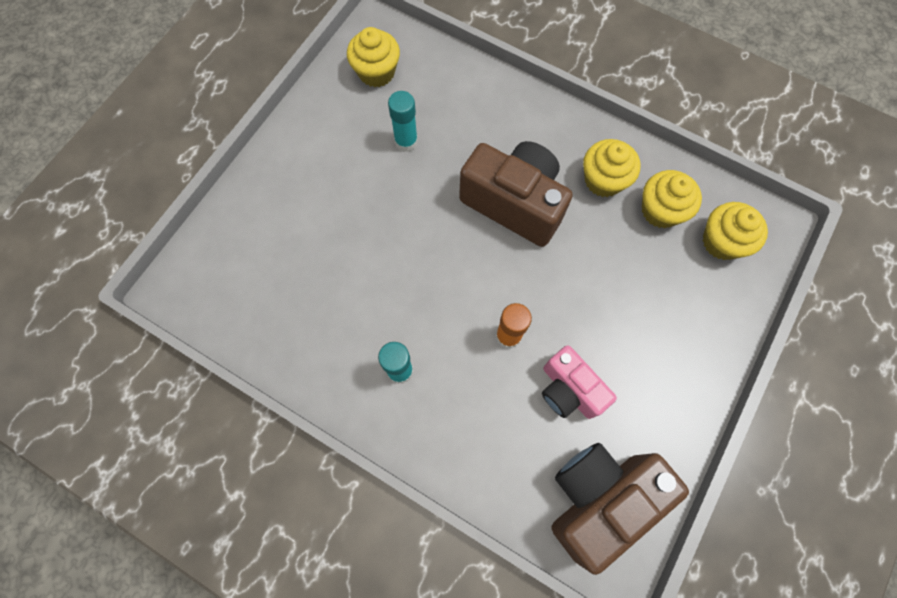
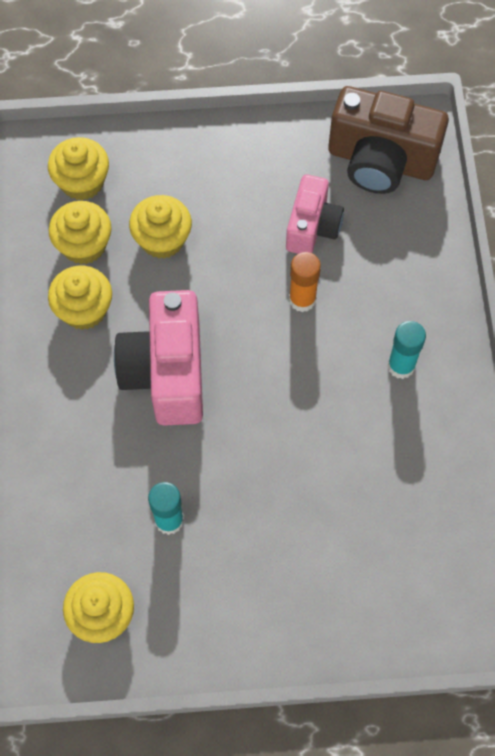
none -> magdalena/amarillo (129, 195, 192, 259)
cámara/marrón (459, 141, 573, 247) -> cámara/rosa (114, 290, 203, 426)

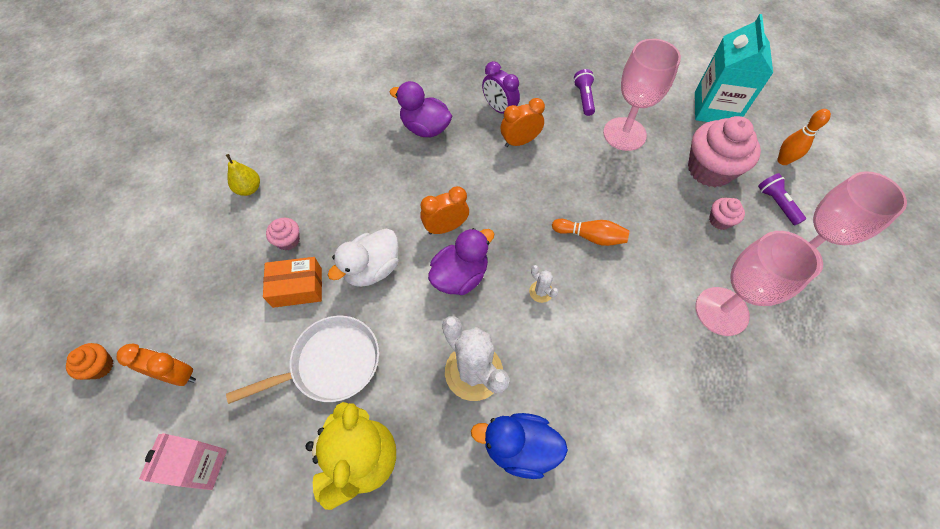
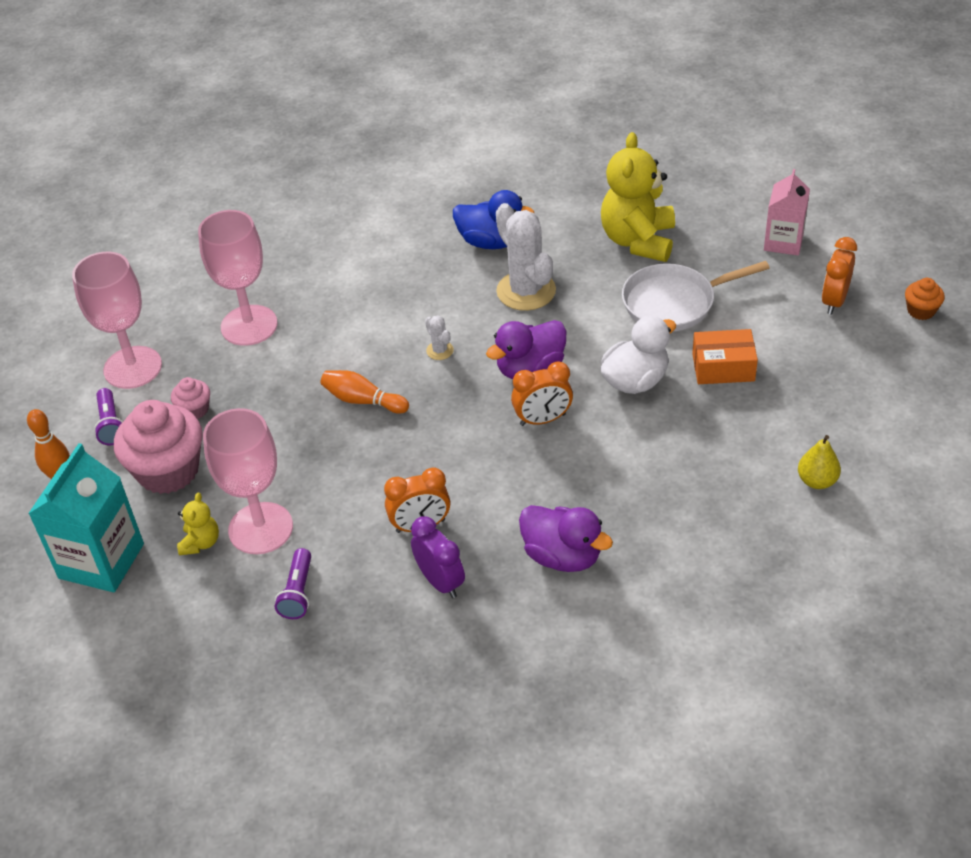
magdalena/rosa (266, 218, 300, 250) -> none
none -> osito/amarillo (177, 493, 219, 555)
despertador/naranja (117, 343, 196, 386) -> despertador/naranja (822, 237, 857, 315), 90 degrees clockwise

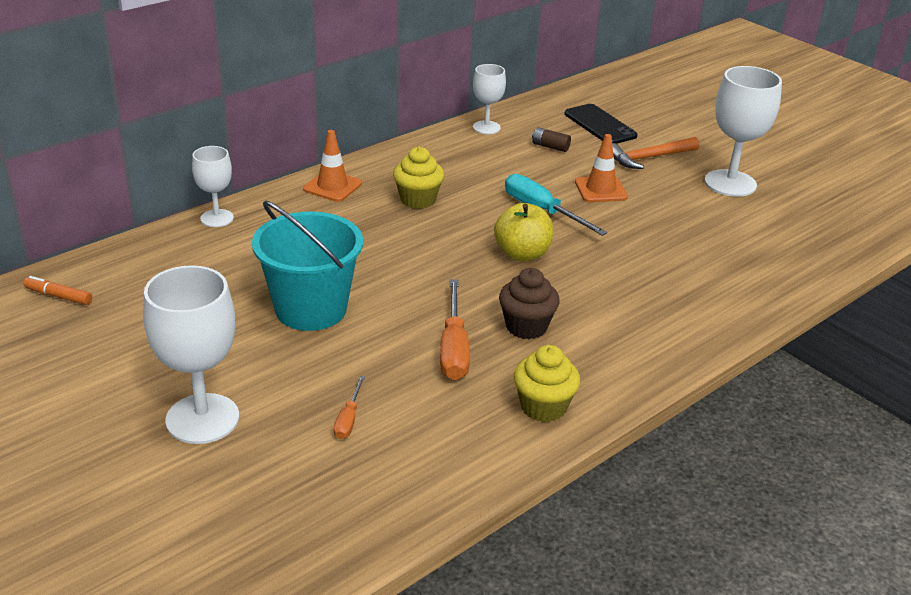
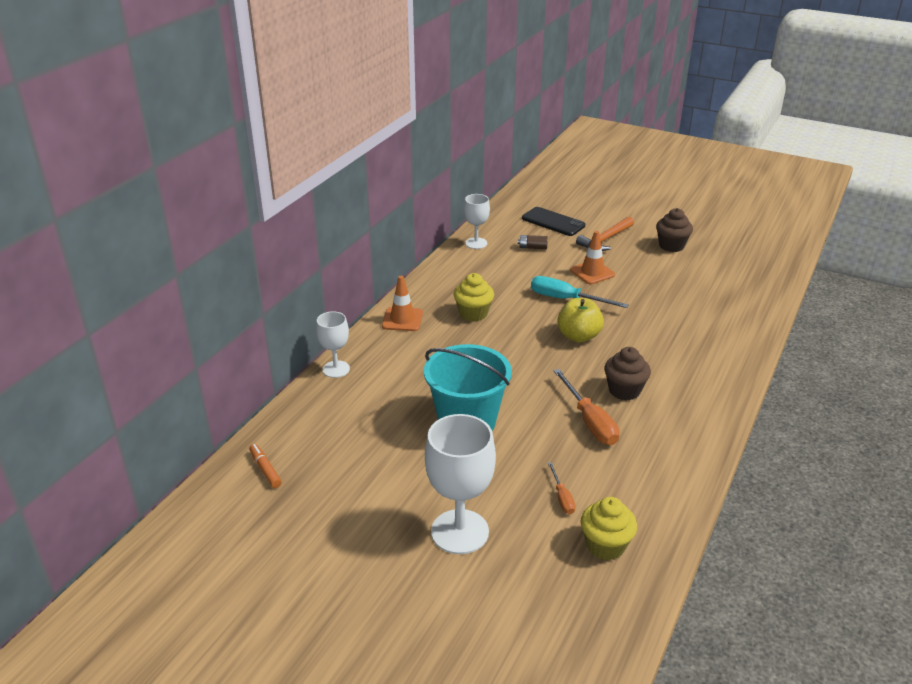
magdalena/amarillo (514, 345, 580, 422) -> magdalena/amarillo (581, 497, 637, 560), moved
copa/blanco (705, 66, 782, 197) -> magdalena/marrón (656, 208, 693, 252)
rotulador/naranja (24, 276, 92, 305) -> rotulador/naranja (249, 444, 282, 488), 60 degrees clockwise

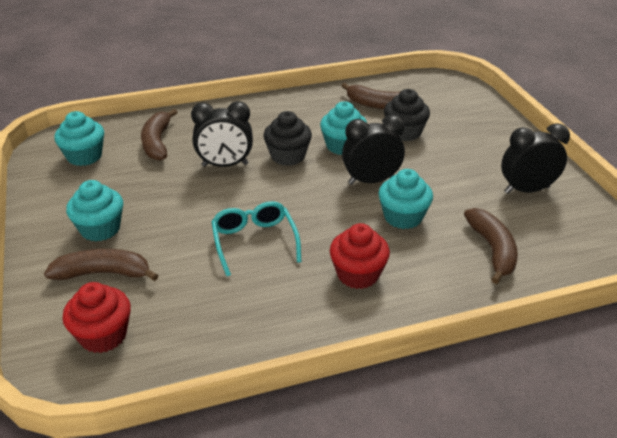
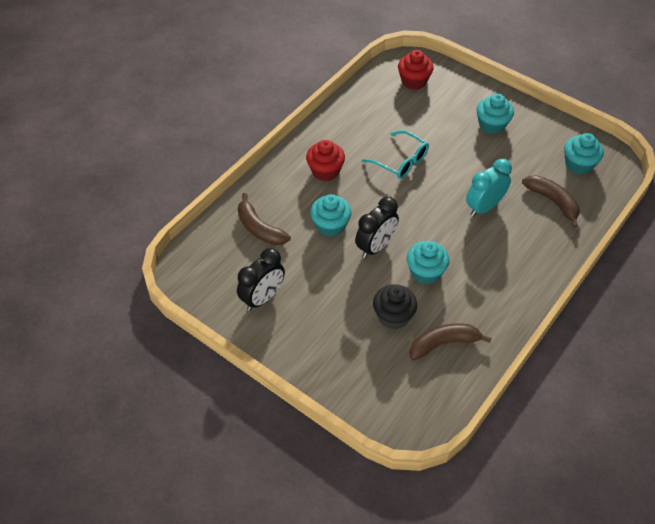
plátano/marrón (44, 249, 159, 281) -> none
magdalena/negro (264, 111, 312, 166) -> none
despertador/negro (191, 101, 253, 167) -> despertador/turquesa (466, 159, 512, 217)

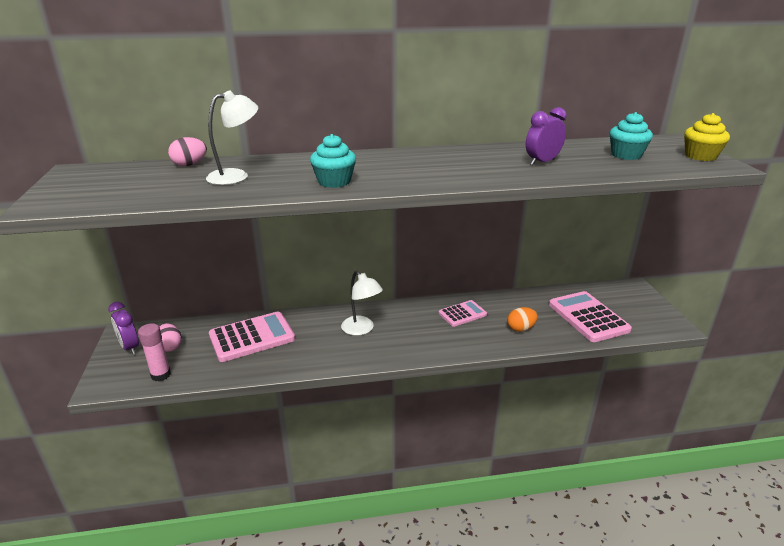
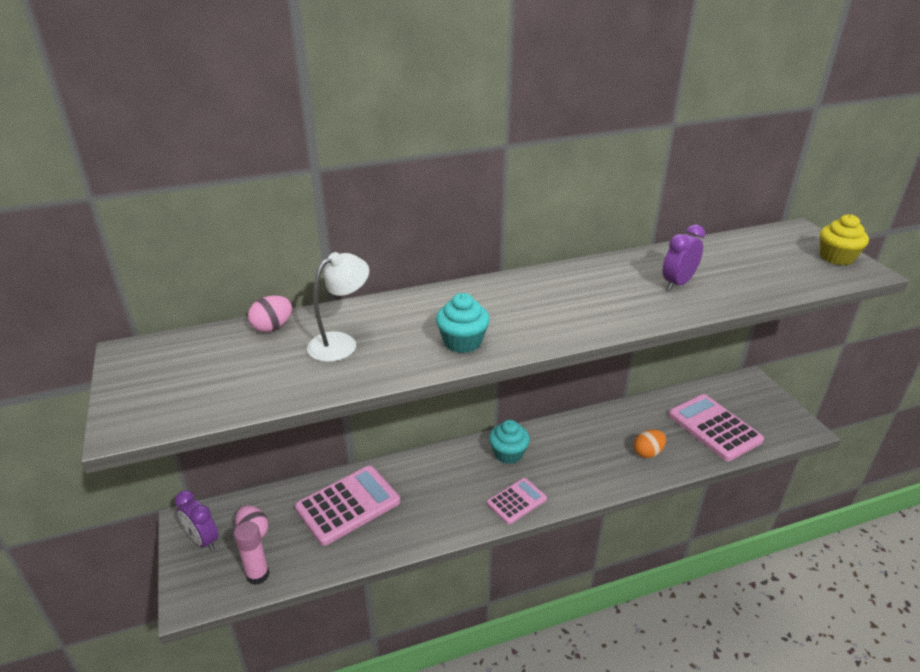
lámpara/blanco (341, 271, 383, 336) -> none
calculadora/rosa (439, 300, 487, 327) -> calculadora/rosa (487, 478, 547, 524), moved
magdalena/turquesa (610, 112, 653, 160) -> magdalena/turquesa (489, 420, 530, 464), moved

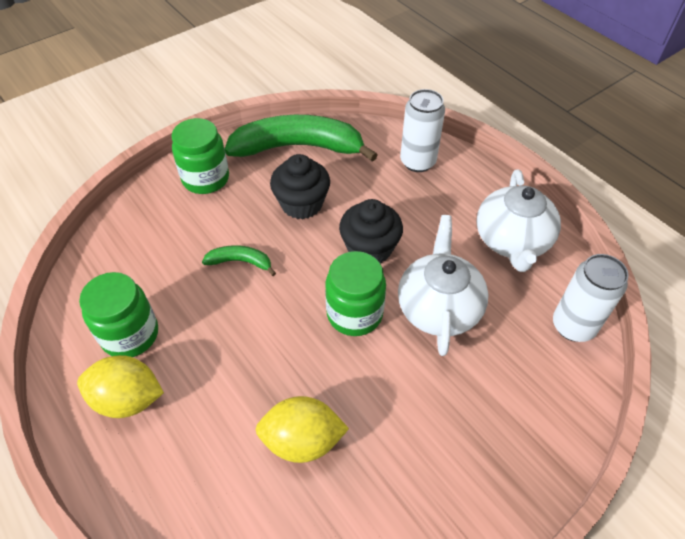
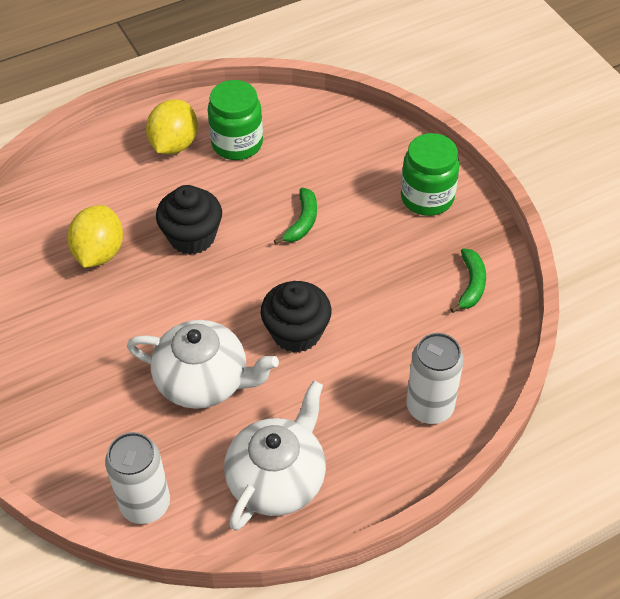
tarro/verde (325, 251, 386, 336) -> none
magdalena/negro (270, 154, 330, 219) -> magdalena/negro (156, 185, 222, 255), moved
tetera/blanco (476, 170, 561, 272) -> tetera/blanco (224, 381, 326, 531), 105 degrees clockwise
plátano/verde (225, 115, 378, 162) -> plátano/verde (450, 248, 486, 313), x0.44

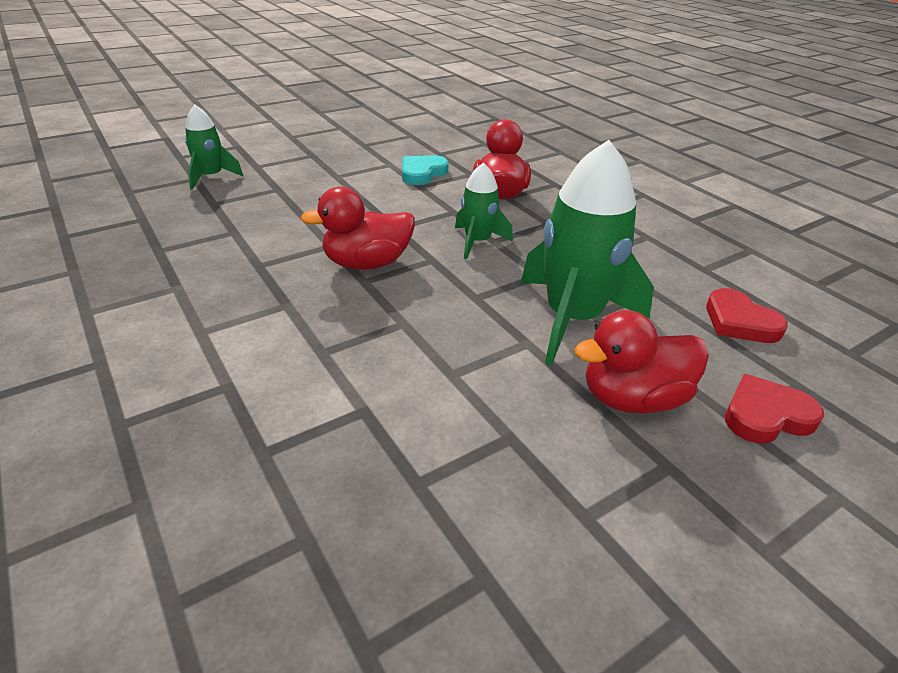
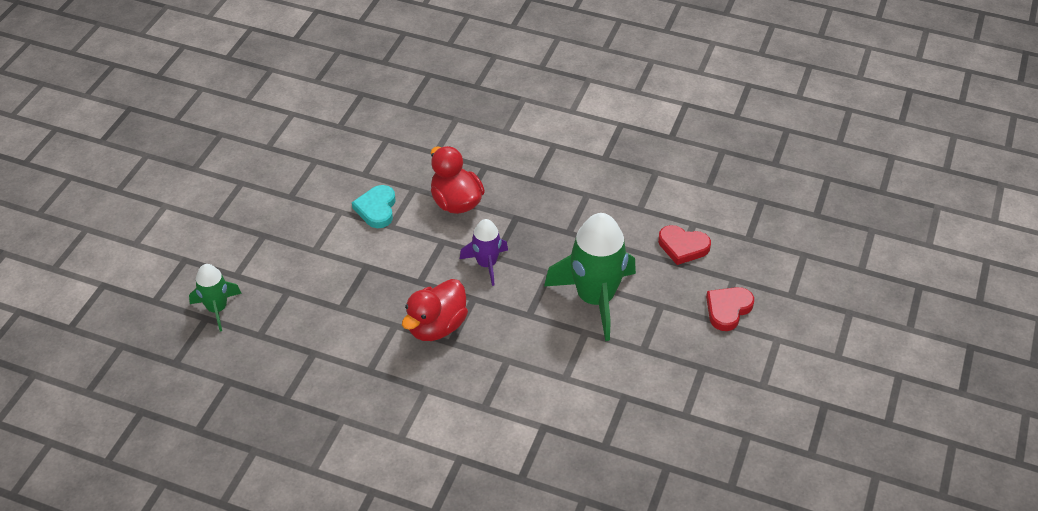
pato/rojo (574, 310, 709, 414) -> none
cohete/verde (455, 163, 513, 260) -> cohete/morado (460, 219, 508, 286)

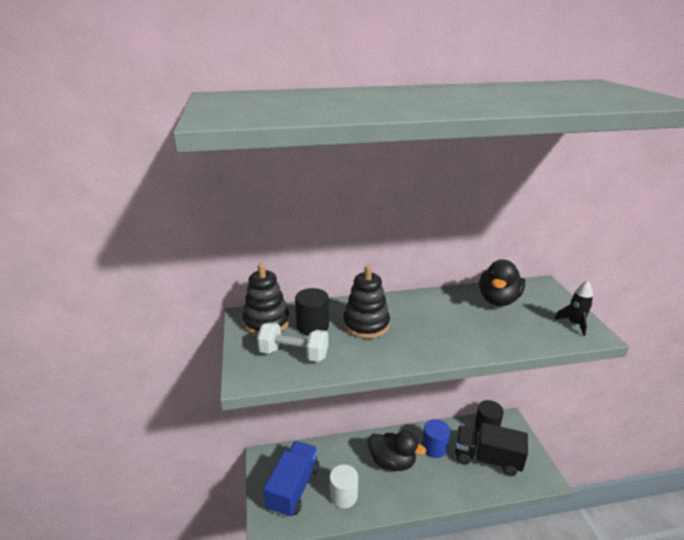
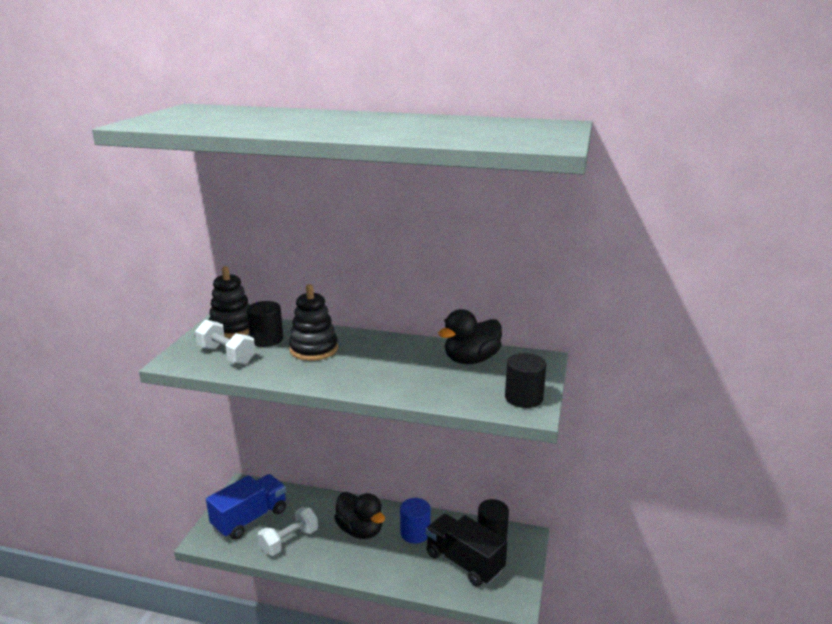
cilindro/blanco (330, 464, 358, 508) -> mancuerna/blanco (258, 507, 318, 556)
cohete/negro (554, 281, 593, 336) -> cilindro/negro (505, 353, 546, 408)

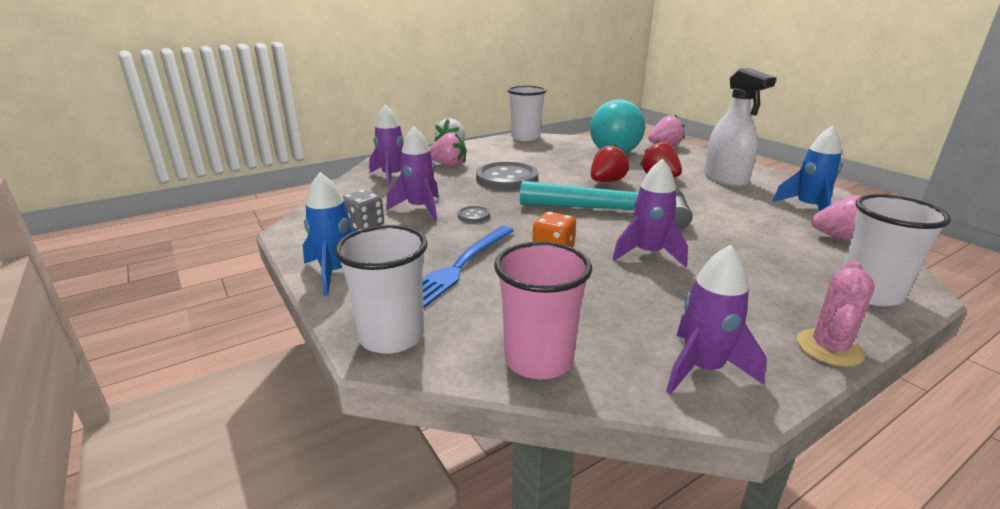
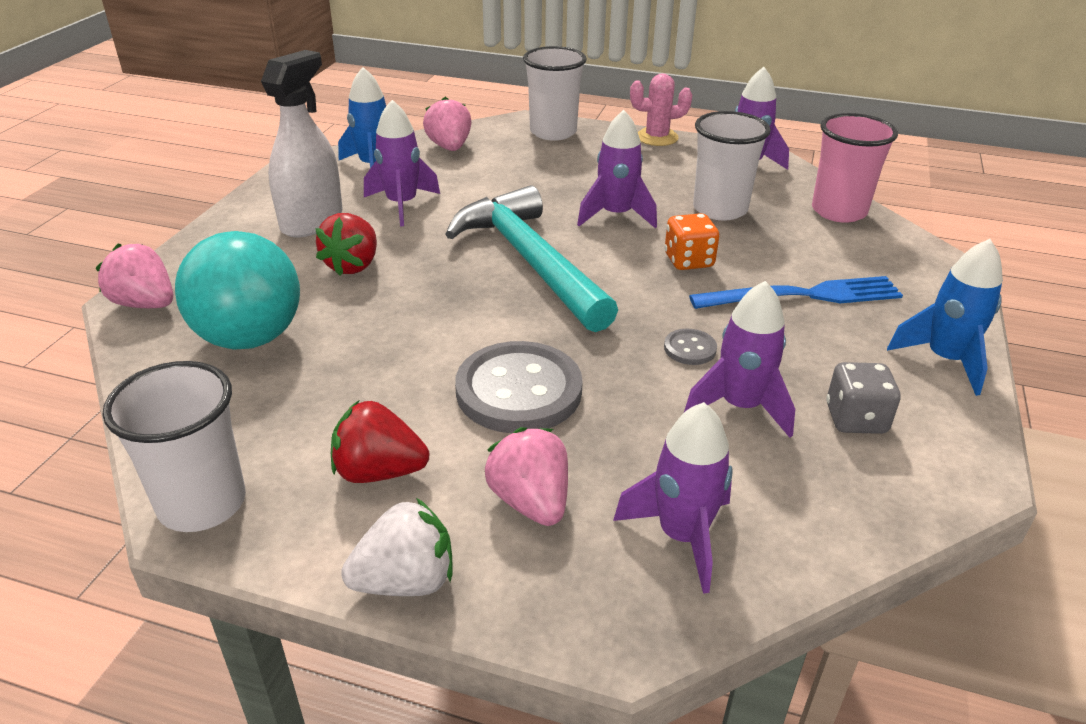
none -> cohete/morado (364, 100, 440, 226)
vaso/blanco (334, 225, 427, 354) -> vaso/blanco (693, 111, 771, 221), moved
fresa/rojo (591, 144, 629, 182) -> fresa/rojo (331, 400, 429, 483), moved

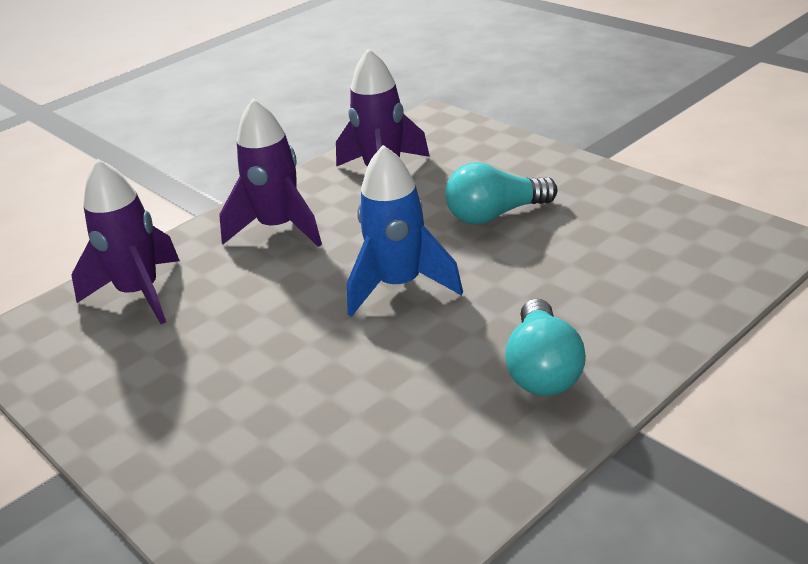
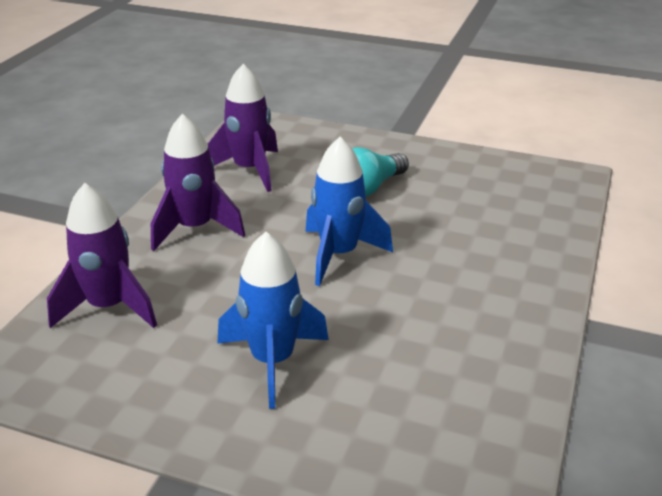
bombilla/turquesa (505, 298, 586, 396) -> none
none -> cohete/azul (217, 232, 329, 409)

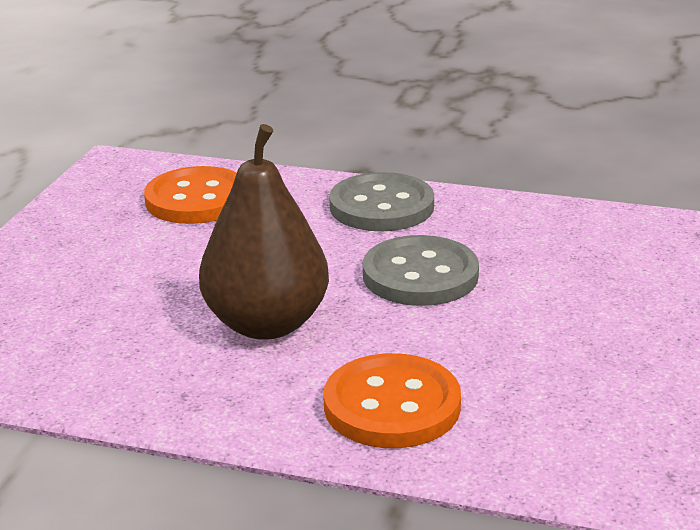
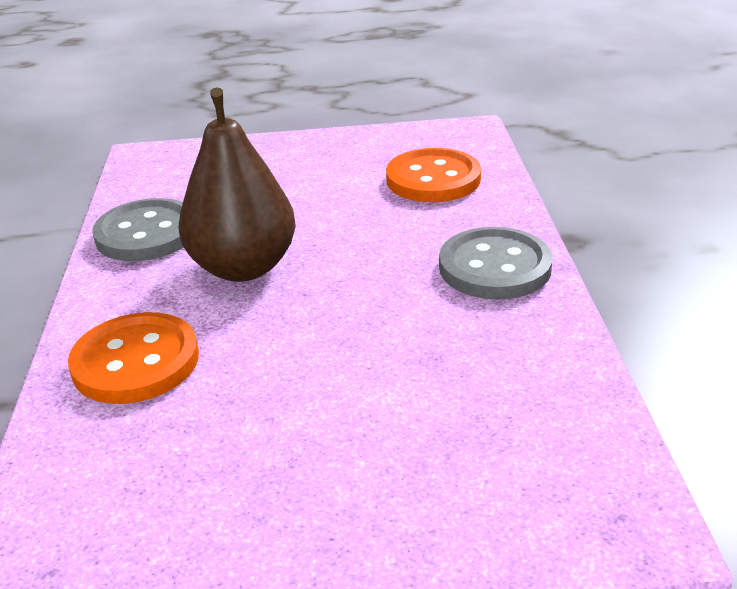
botón/gris (363, 235, 479, 306) -> botón/gris (92, 198, 184, 261), moved

